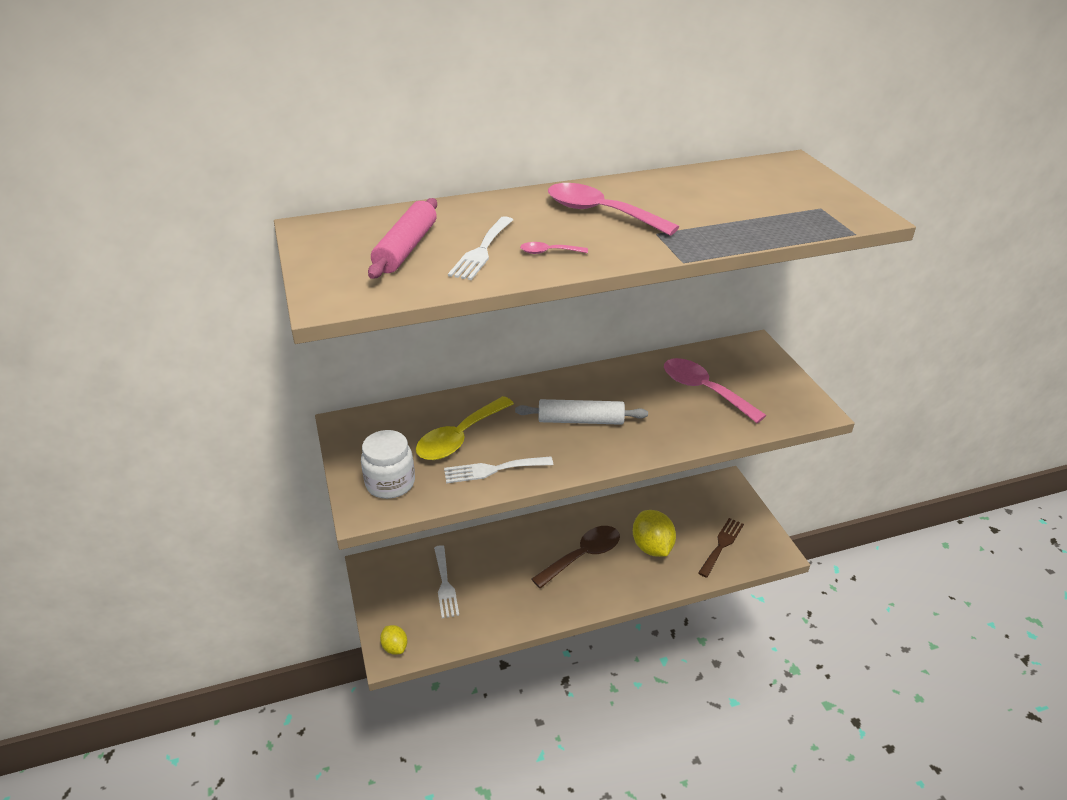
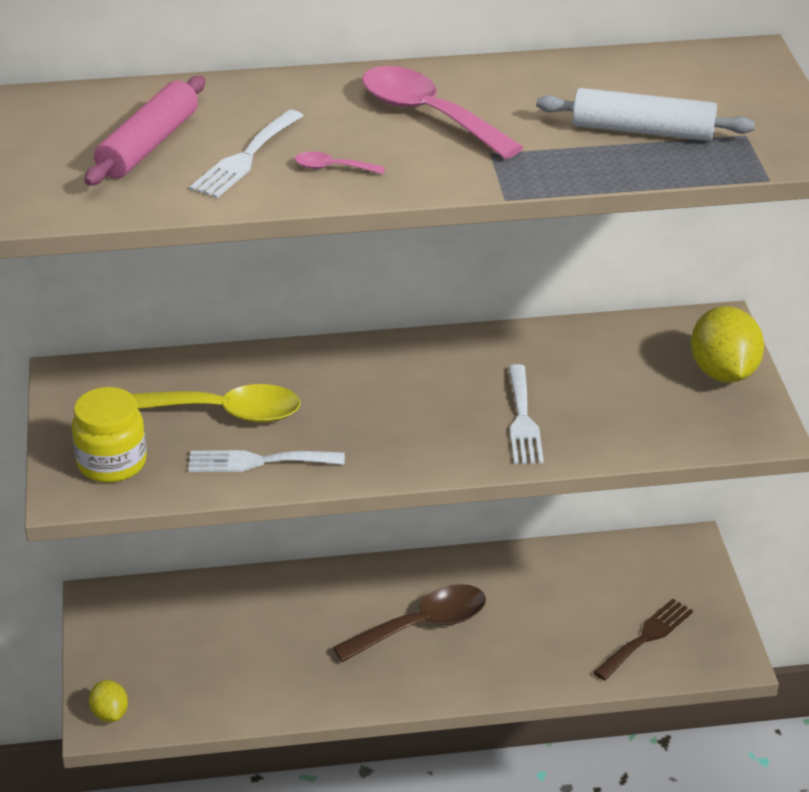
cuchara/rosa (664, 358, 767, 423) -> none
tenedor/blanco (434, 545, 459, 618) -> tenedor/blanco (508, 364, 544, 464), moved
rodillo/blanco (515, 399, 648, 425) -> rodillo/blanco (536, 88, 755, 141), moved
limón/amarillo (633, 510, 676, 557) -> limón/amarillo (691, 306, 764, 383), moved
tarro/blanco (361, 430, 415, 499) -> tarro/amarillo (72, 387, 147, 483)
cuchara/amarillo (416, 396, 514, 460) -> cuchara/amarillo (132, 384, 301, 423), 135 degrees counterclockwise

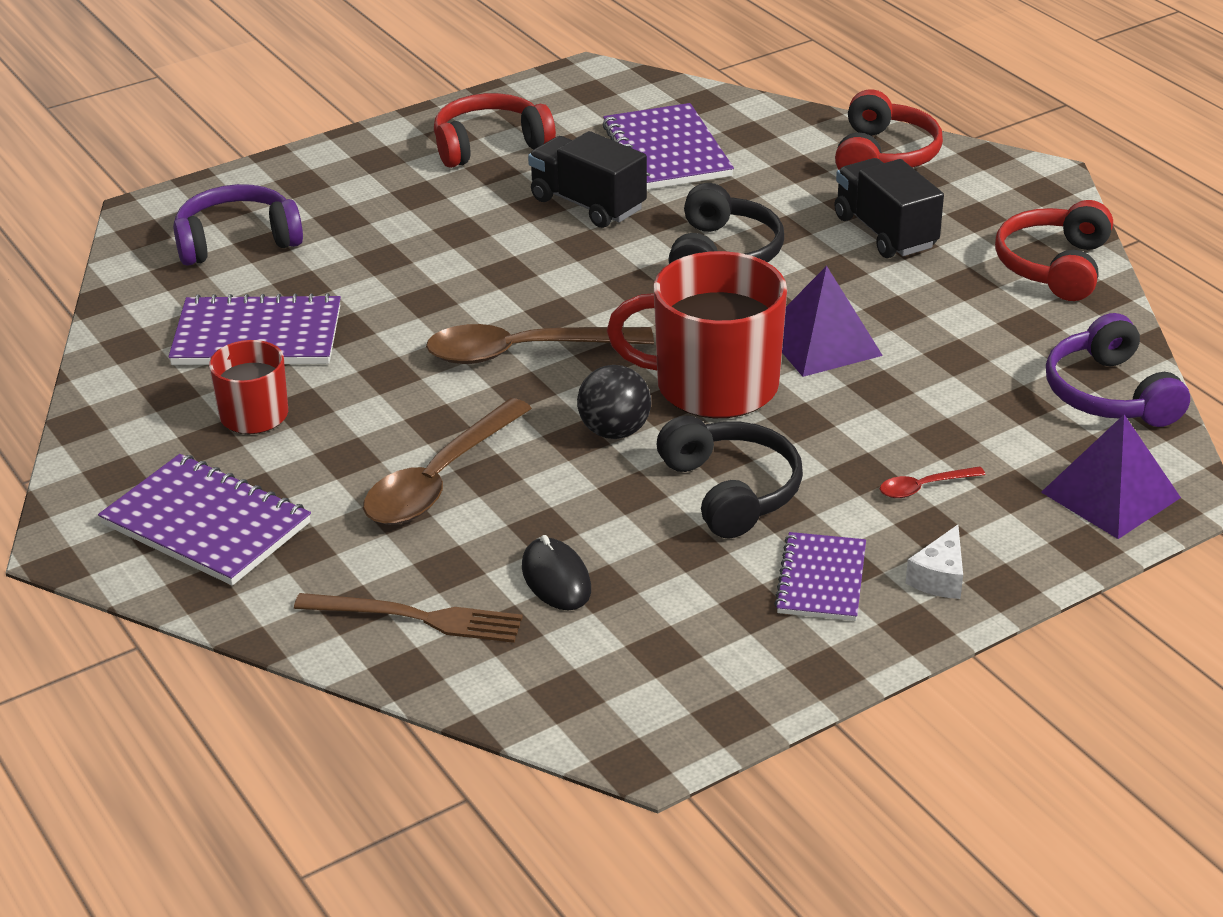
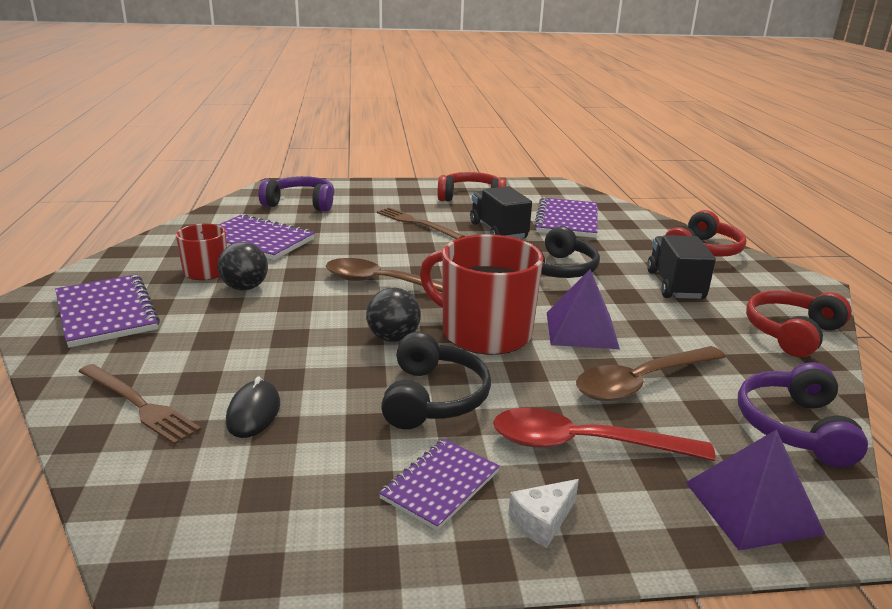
none -> pelota/negro (218, 242, 268, 291)
none -> tenedor/marrón (377, 207, 465, 239)
cuchara/marrón (363, 398, 532, 525) -> cuchara/marrón (576, 346, 726, 401), moved
cuchara/rojo (880, 466, 985, 498) -> cuchara/rojo (493, 408, 716, 461), x2.18

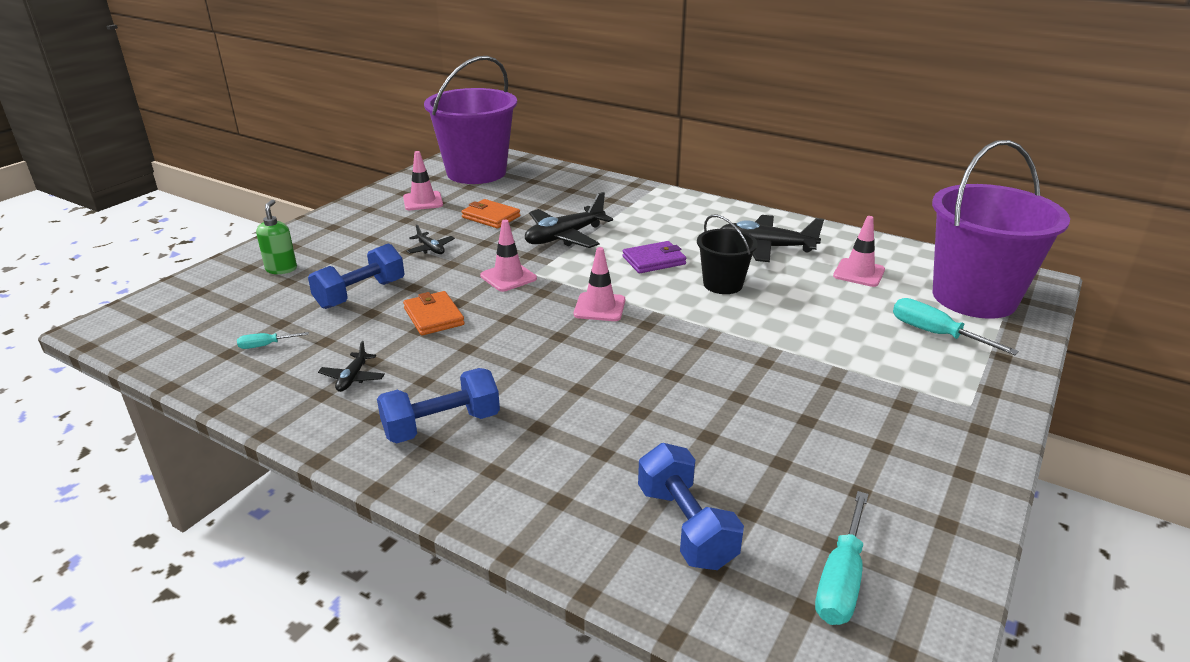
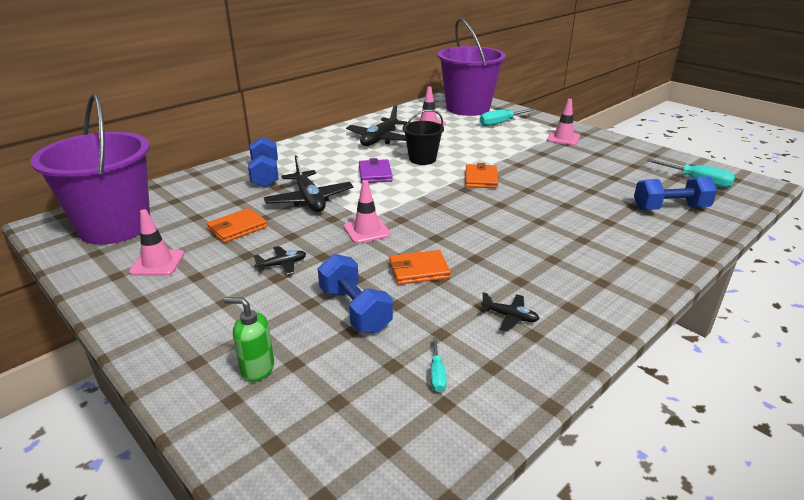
none -> cartera/naranja (465, 163, 498, 188)
mancuerna/azul (377, 368, 500, 443) -> mancuerna/azul (248, 137, 278, 188), moved
cono de tráfico/rosa (574, 247, 625, 321) -> cono de tráfico/rosa (547, 99, 580, 145), moved

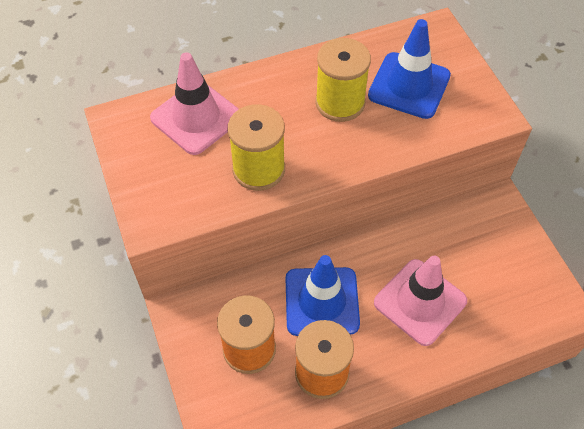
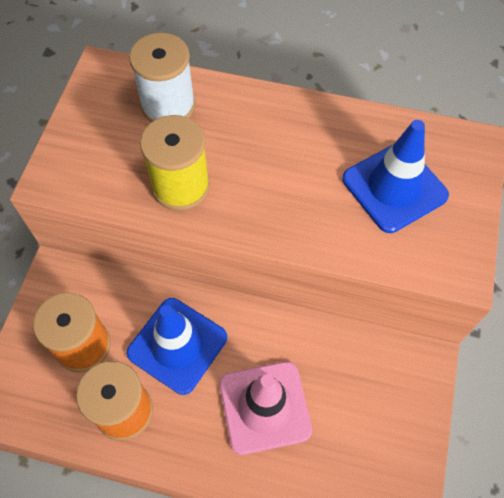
carrete/amarillo (315, 38, 371, 122) -> none
cono de tráfico/rosa (150, 52, 239, 155) -> carrete/blanco (129, 32, 196, 122)

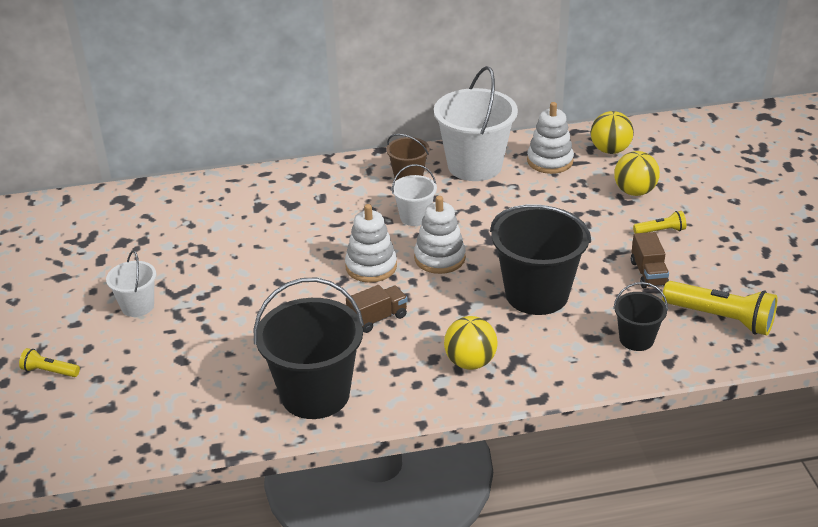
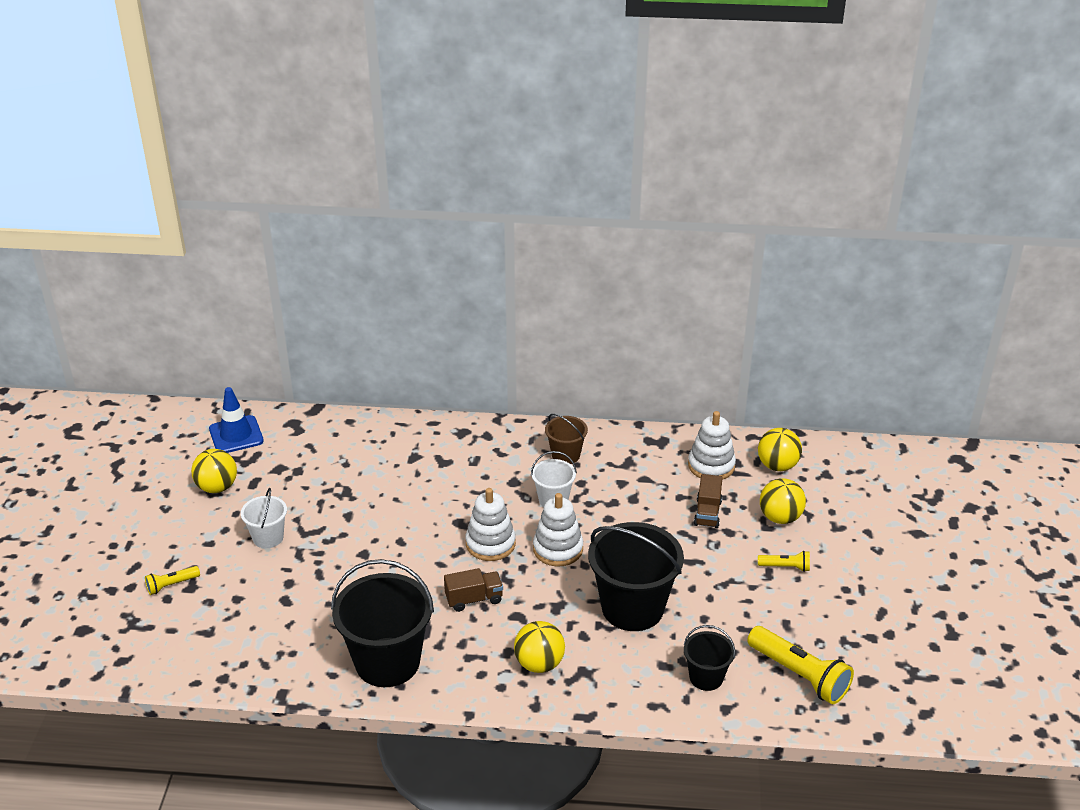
balde/blanco (434, 66, 518, 181) -> none
none -> pelota/amarillo (191, 449, 237, 493)
none -> cono de tráfico/azul (209, 387, 264, 453)
camión/marrón (631, 232, 669, 288) -> camión/marrón (694, 474, 723, 528), moved
lámpara de mano/amarillo (19, 348, 80, 377) -> lámpara de mano/amarillo (145, 566, 200, 595), 60 degrees counterclockwise

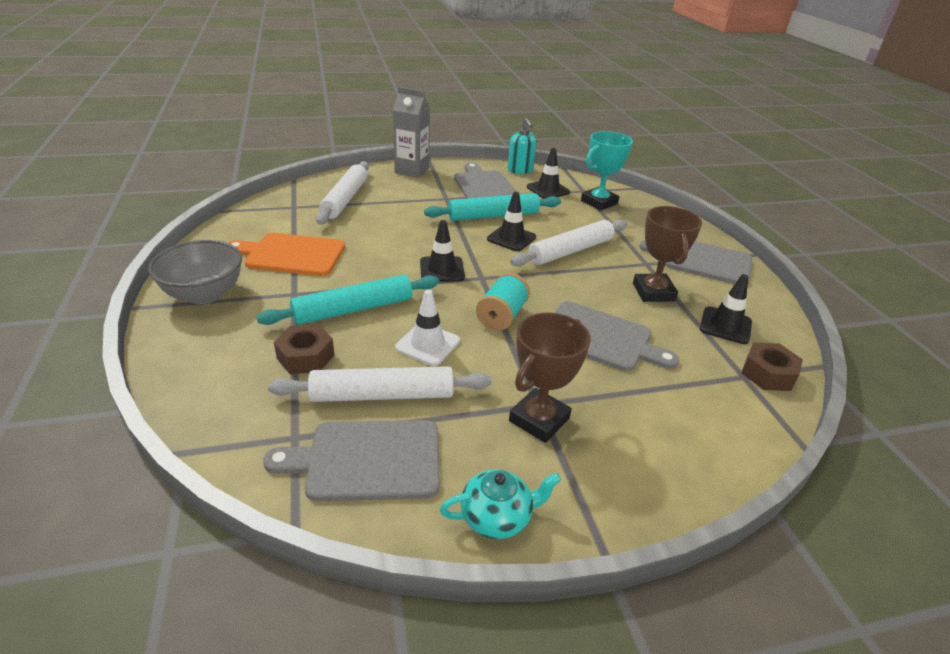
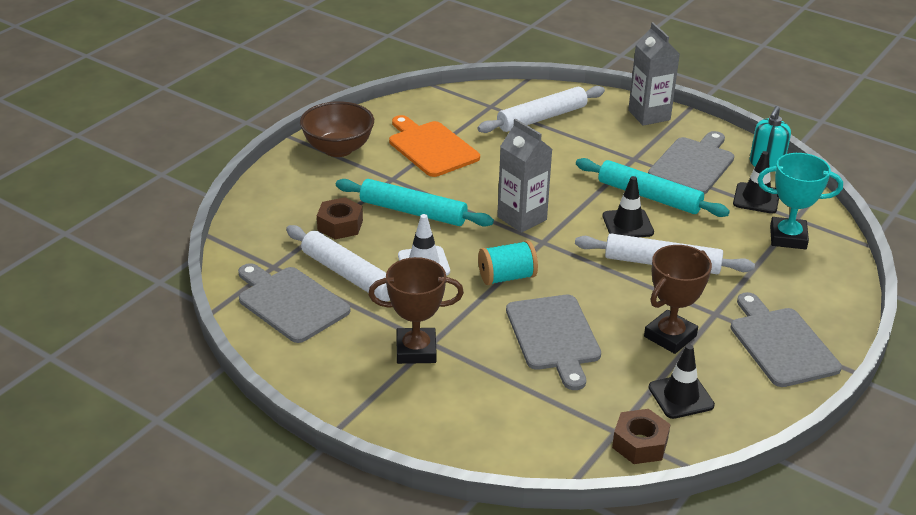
tetera/turquesa (440, 469, 561, 539) -> none
cono de tráfico/negro (420, 220, 465, 282) -> cartón de leche/gris (497, 119, 552, 233)
cuenco/gris (148, 240, 242, 304) -> cuenco/marrón (300, 101, 374, 157)

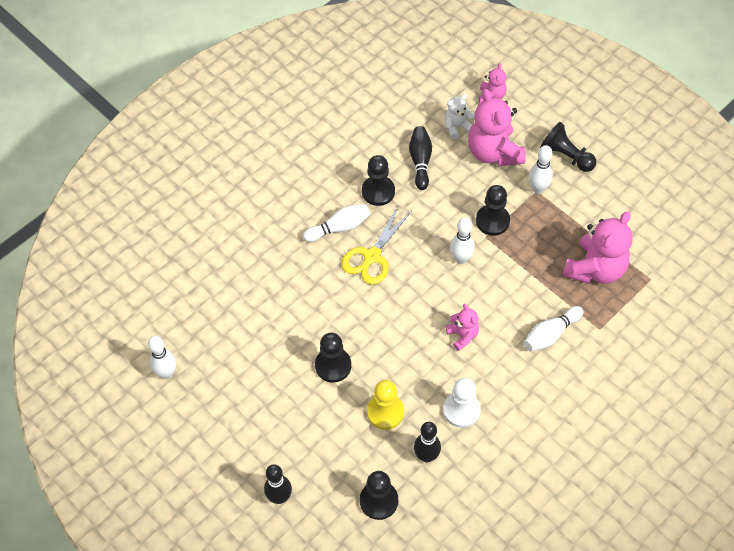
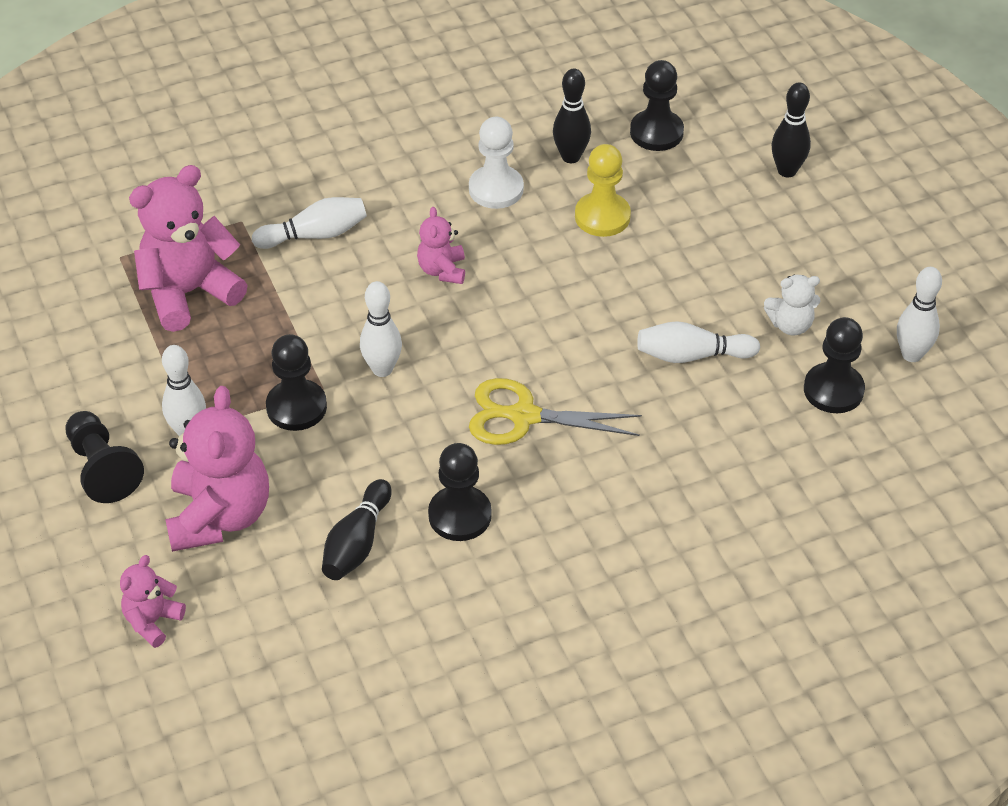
bolo/blanco (303, 204, 371, 242) -> bolo/blanco (637, 321, 760, 363), moved
peón/negro (315, 332, 351, 383) -> peón/negro (804, 317, 865, 413), moved
osito/blanco (445, 94, 474, 139) -> osito/blanco (764, 275, 820, 336), moved
tijeras/amarillo (341, 205, 412, 285) -> tijeras/amarillo (469, 378, 642, 445), 135 degrees counterclockwise

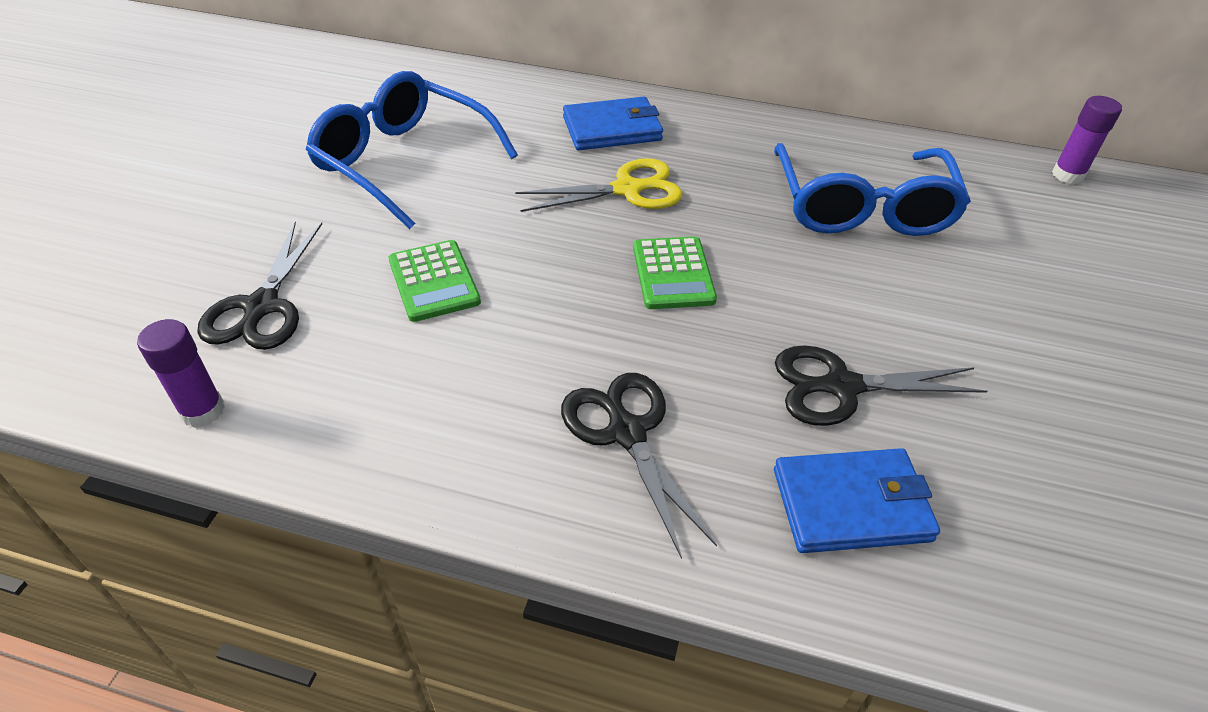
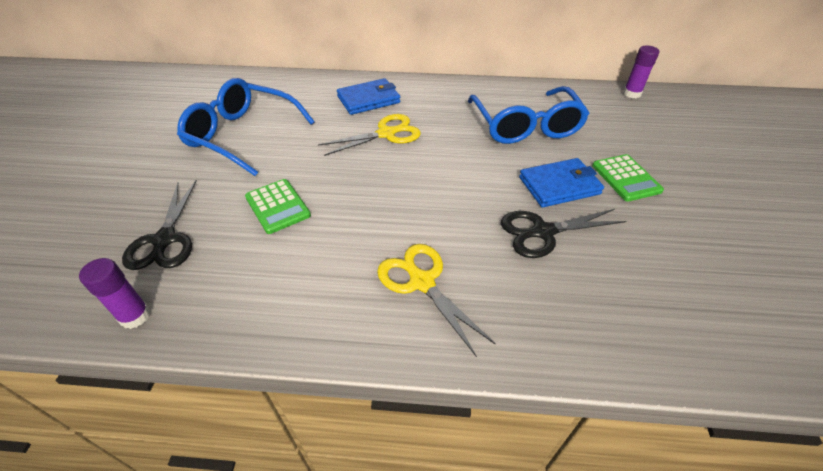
calculadora/verde (633, 236, 717, 309) -> calculadora/verde (592, 154, 664, 202), moved
cartera/azul (774, 448, 940, 553) -> cartera/azul (519, 158, 604, 207), moved
tijeras/negro (561, 373, 717, 559) -> tijeras/amarillo (377, 244, 496, 357)

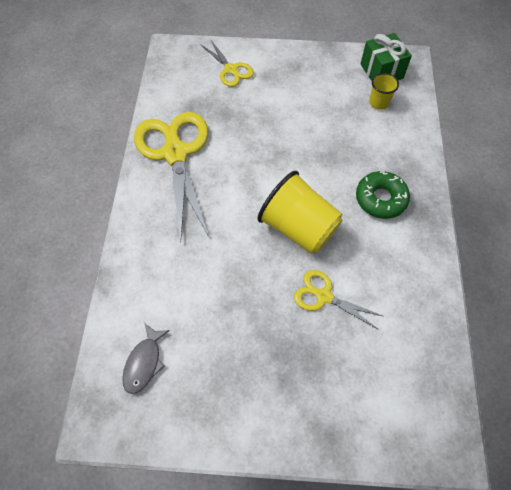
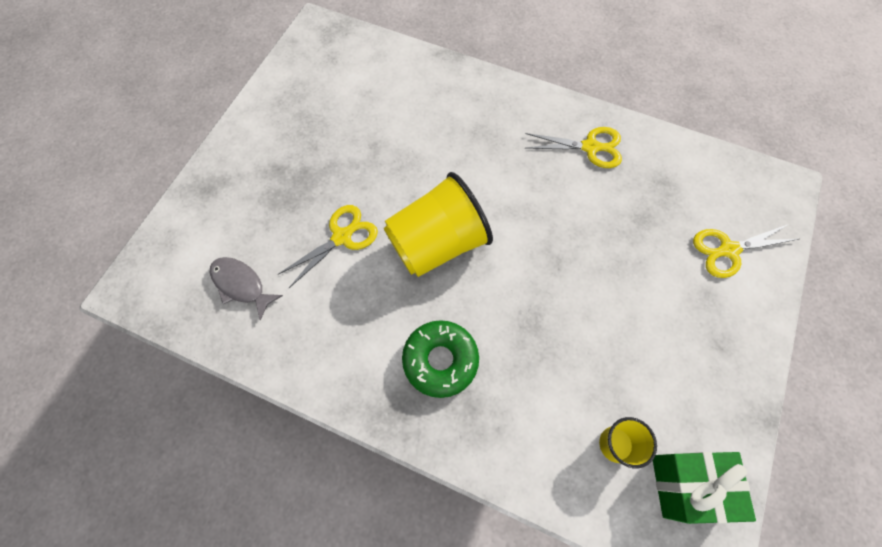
pez/gris (122, 324, 170, 394) -> pez/gris (210, 257, 283, 320), moved
tijeras/amarillo (134, 112, 209, 242) -> tijeras/amarillo (525, 127, 622, 168), x0.51

